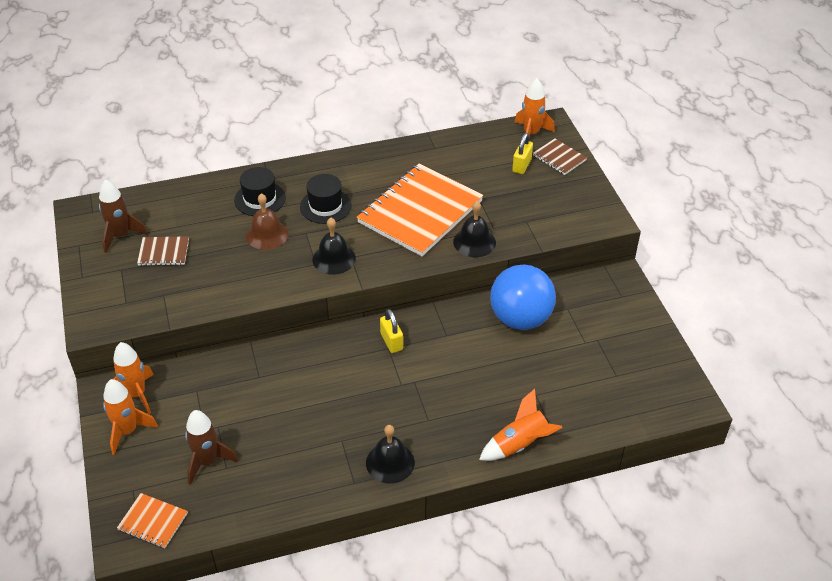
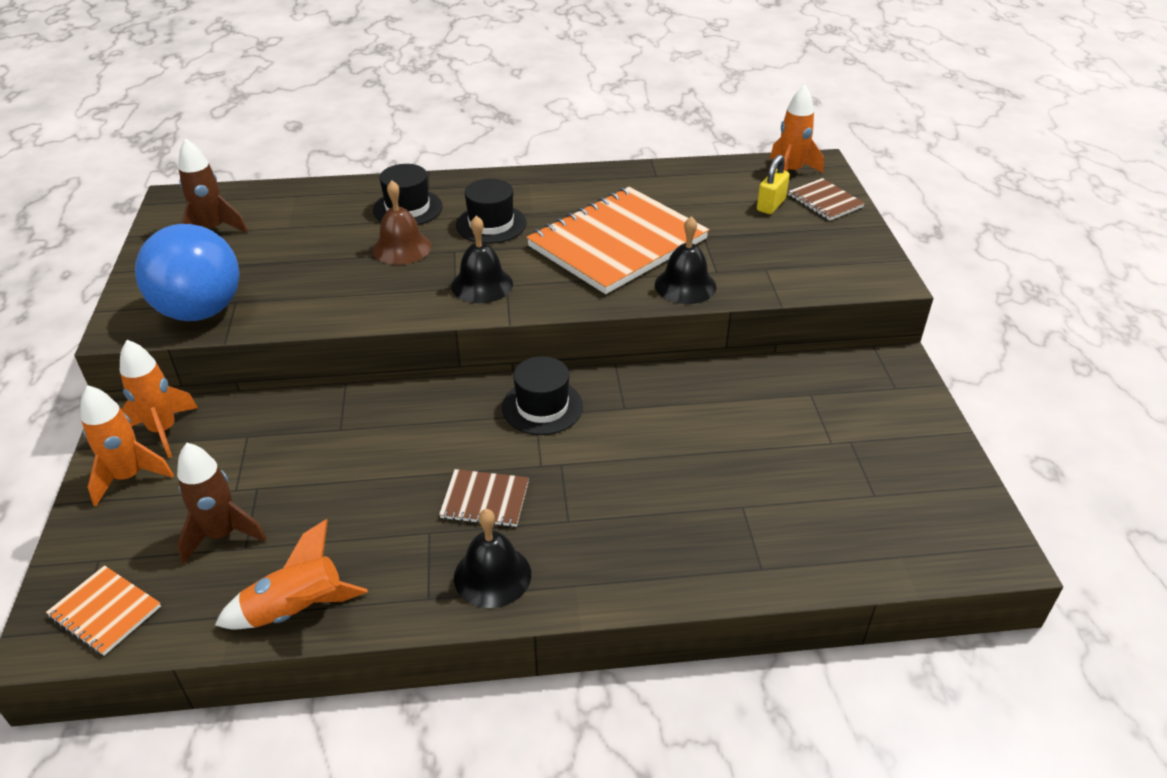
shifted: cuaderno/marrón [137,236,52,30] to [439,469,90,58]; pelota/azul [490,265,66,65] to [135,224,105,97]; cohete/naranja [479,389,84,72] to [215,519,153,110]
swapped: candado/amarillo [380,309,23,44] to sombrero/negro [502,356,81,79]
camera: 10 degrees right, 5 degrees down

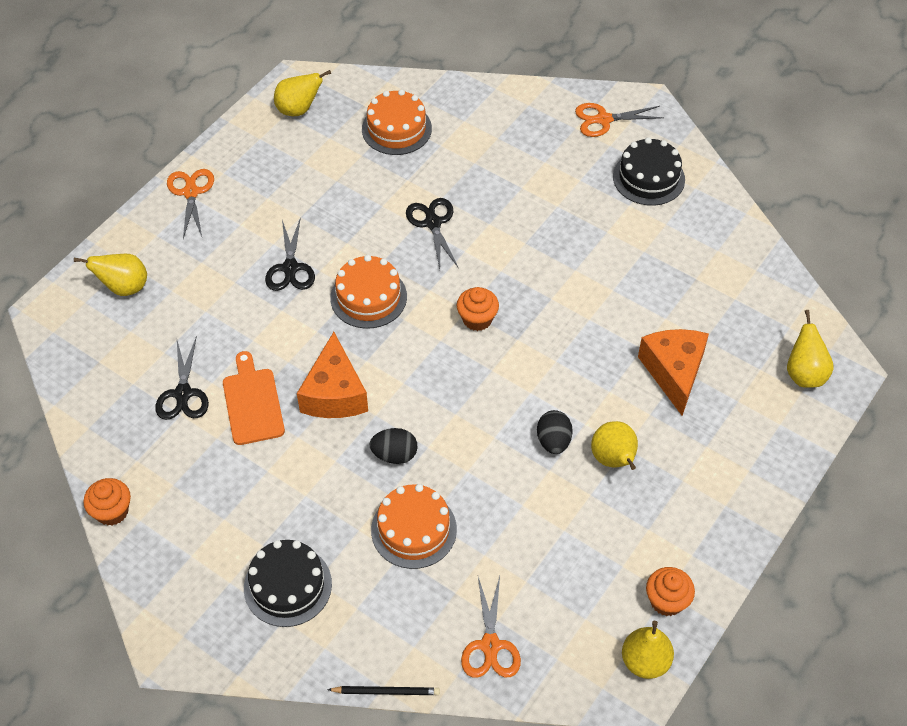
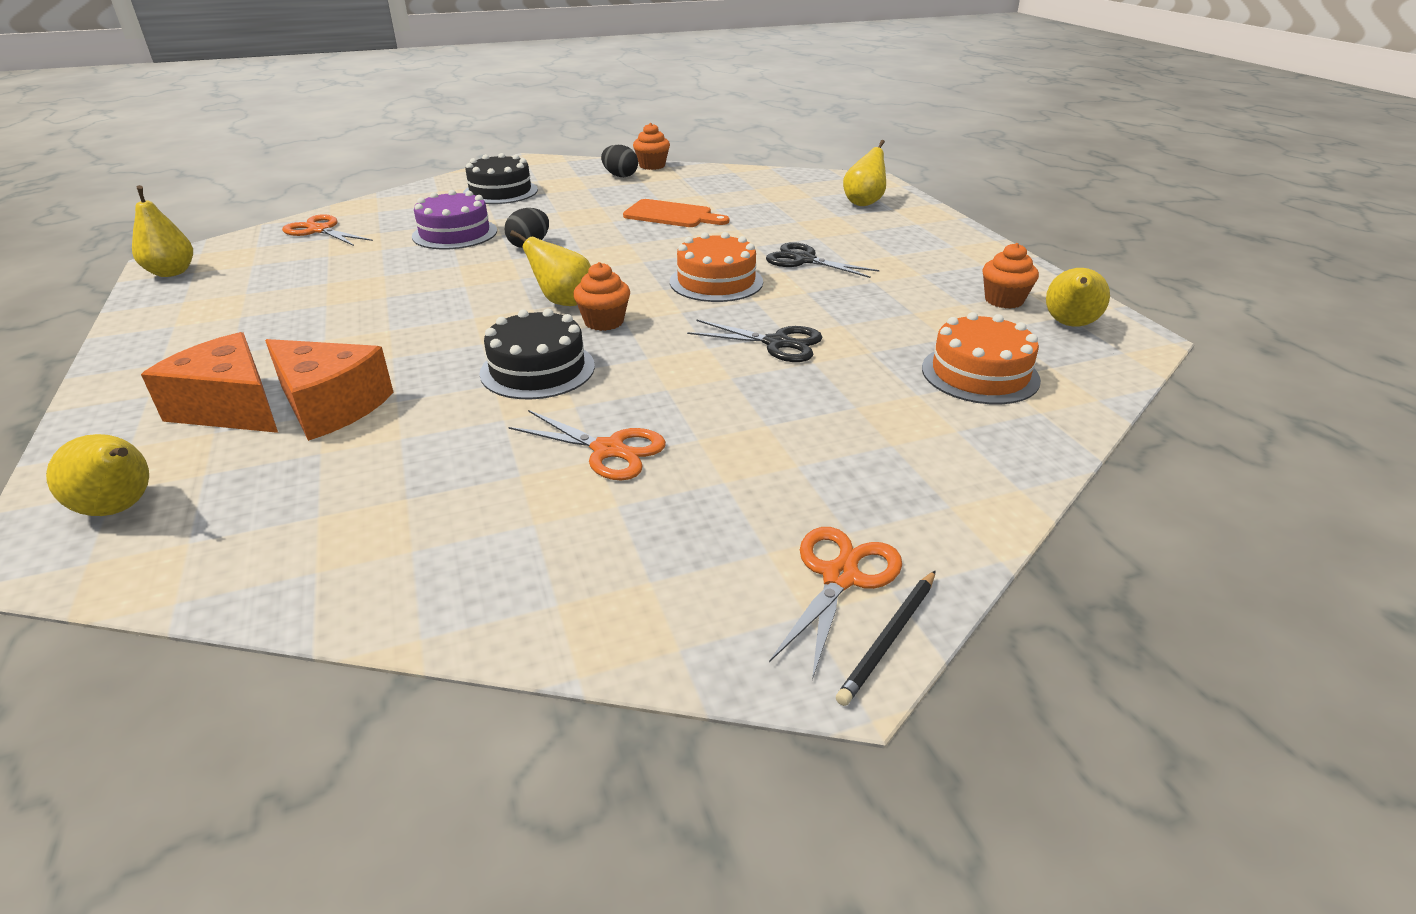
gone: tijeras/negro [155,336,54,84]
shifted: tarta/negro [613,137,72,69] to [480,309,115,91]; tijeras/naranja [167,169,47,70] to [509,410,157,70]; queso/naranja [297,332,71,86] to [141,332,137,101]; huevo/negro [537,410,36,44] to [601,145,37,32]; pera/amarillo [591,421,47,49] to [510,230,81,76]; magdalena/naranja [646,567,49,49] to [982,243,57,66]; lápiz/negro [327,686,113,9] to [836,571,100,135]
repainted: tarta/naranja [371,484,86,85] to tarta/morado [412,190,85,59]
camera: 125 degrees right, 20 degrees down

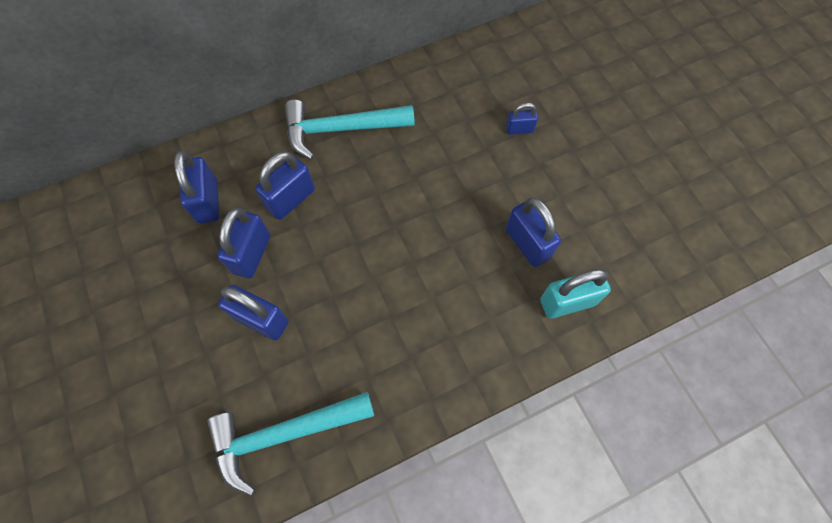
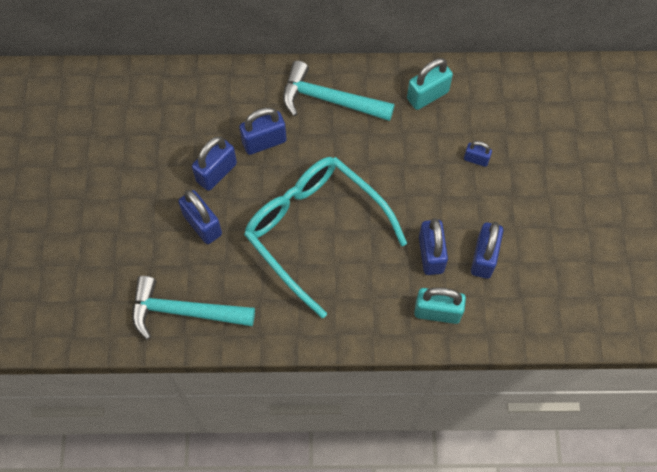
new: candado/turquesa [407,58,46,52]; gafas/turquesa [244,157,163,161]
shifted: candado/azul [174,151,45,73] to [471,222,32,57]
camera: 25 degrees right, 0 degrees up

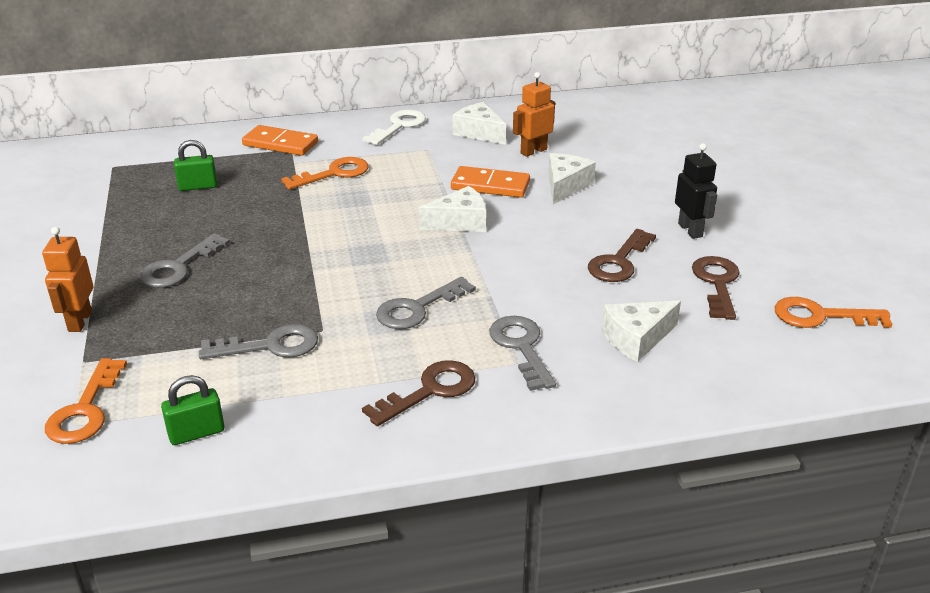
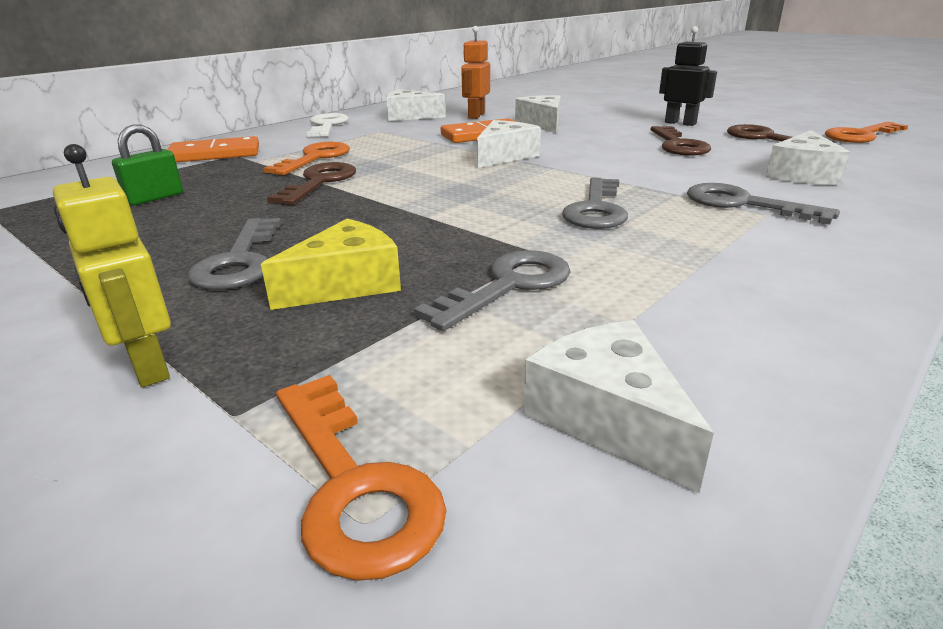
new: queso/amarillo [261,219,140,91]
shifted: llave/marrón [362,360,114,66] to [267,162,89,43]
swapped: candado/verde [161,375,64,70] to queso/blanco [523,320,191,173]
repainted: robot/naranja [42,227,51,105] to robot/amarillo [53,144,118,243]
camera: 35 degrees left, 5 degrees down

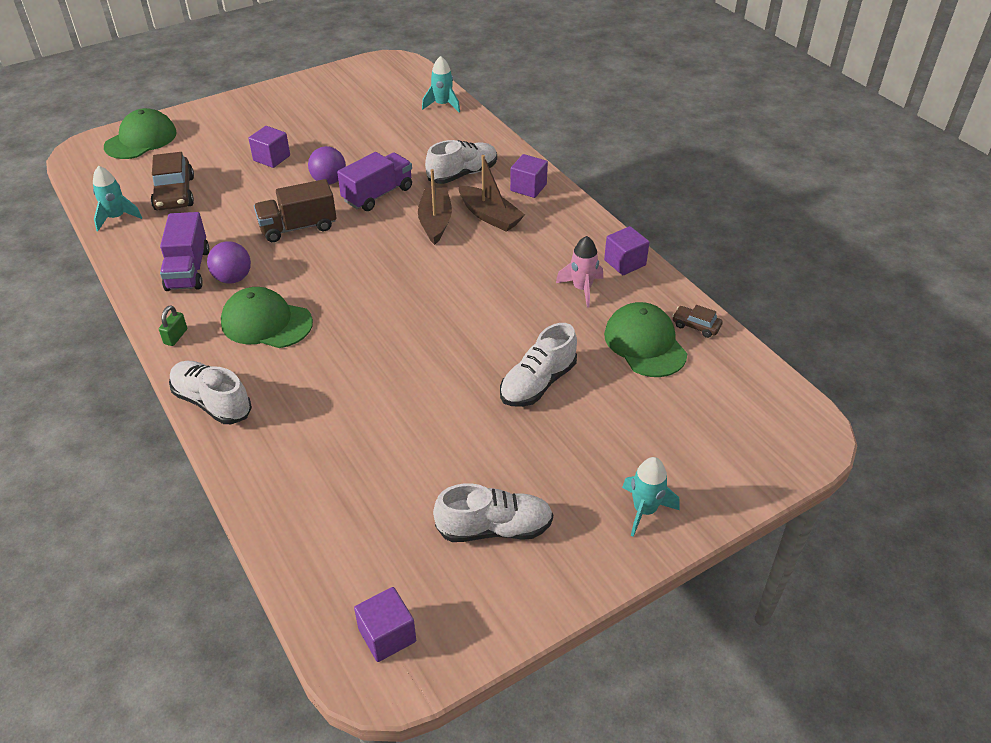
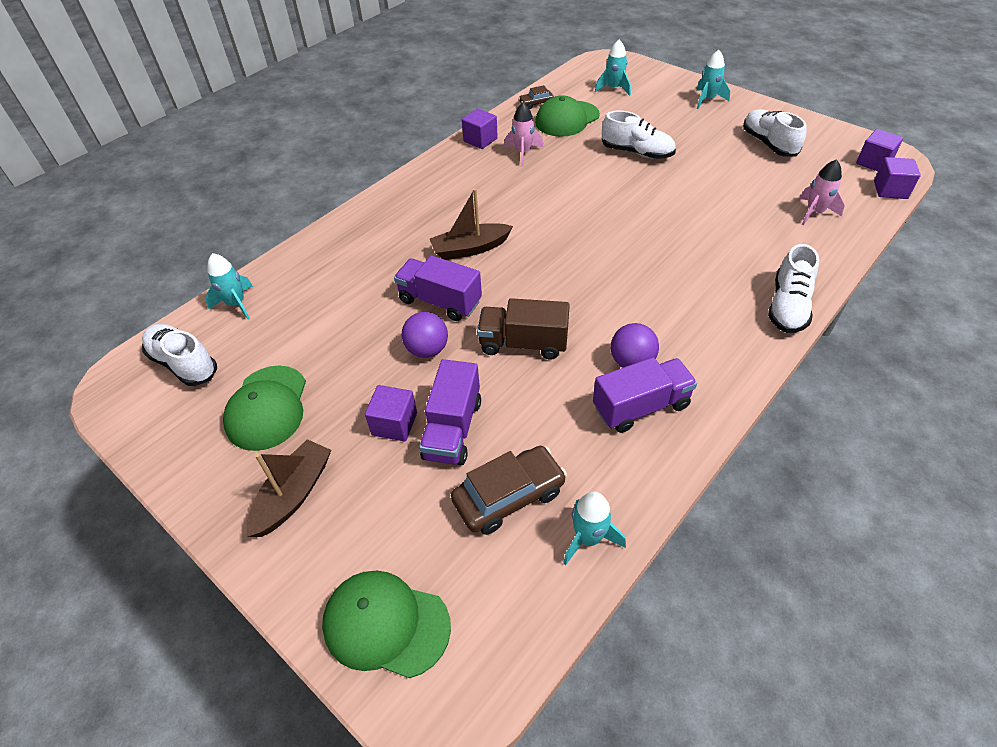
gone: candado/verde [159,305,28,41]
new: cohete/turquesa [595,40,36,56]; cohete/rosa [800,159,45,67]; camión/morado [419,359,62,106]
shifted: zapato/blanco [425,140,72,44] to [142,324,75,62]; cubo/morado [510,154,38,44] to [874,157,47,42]; barco/marrón [459,155,66,77] to [246,439,85,98]; gorra/verde [221,287,92,61] to [223,366,83,85]
rotated: camión/marrón [254,179,83,63] = [477,298,93,62] 135 degrees clockwise; coche/marrón [672,305,51,33] = [518,85,36,24] 60 degrees clockwise
camera: 105 degrees left, 5 degrees up

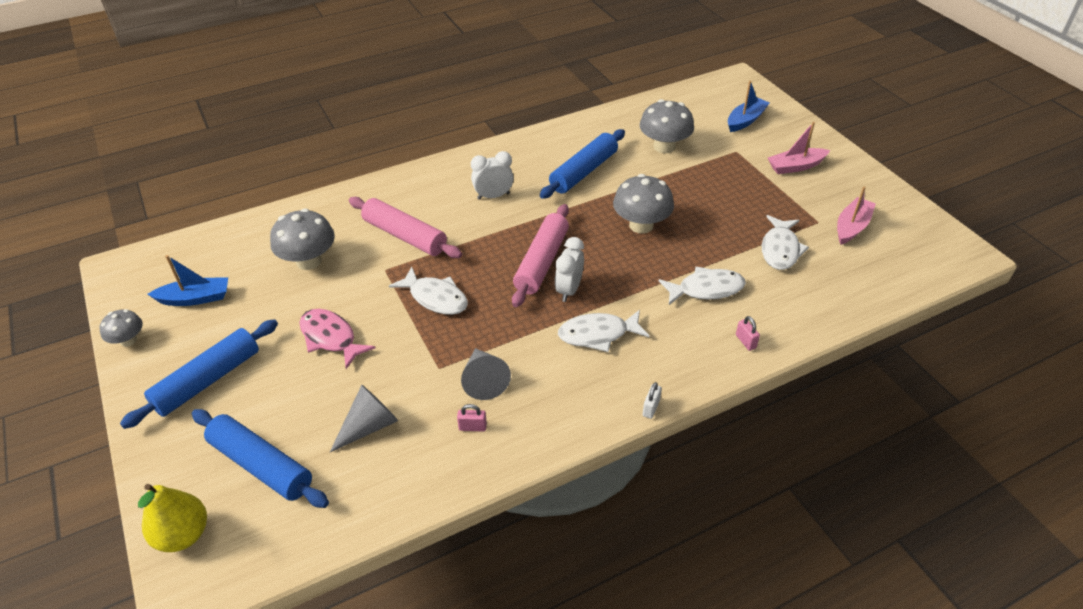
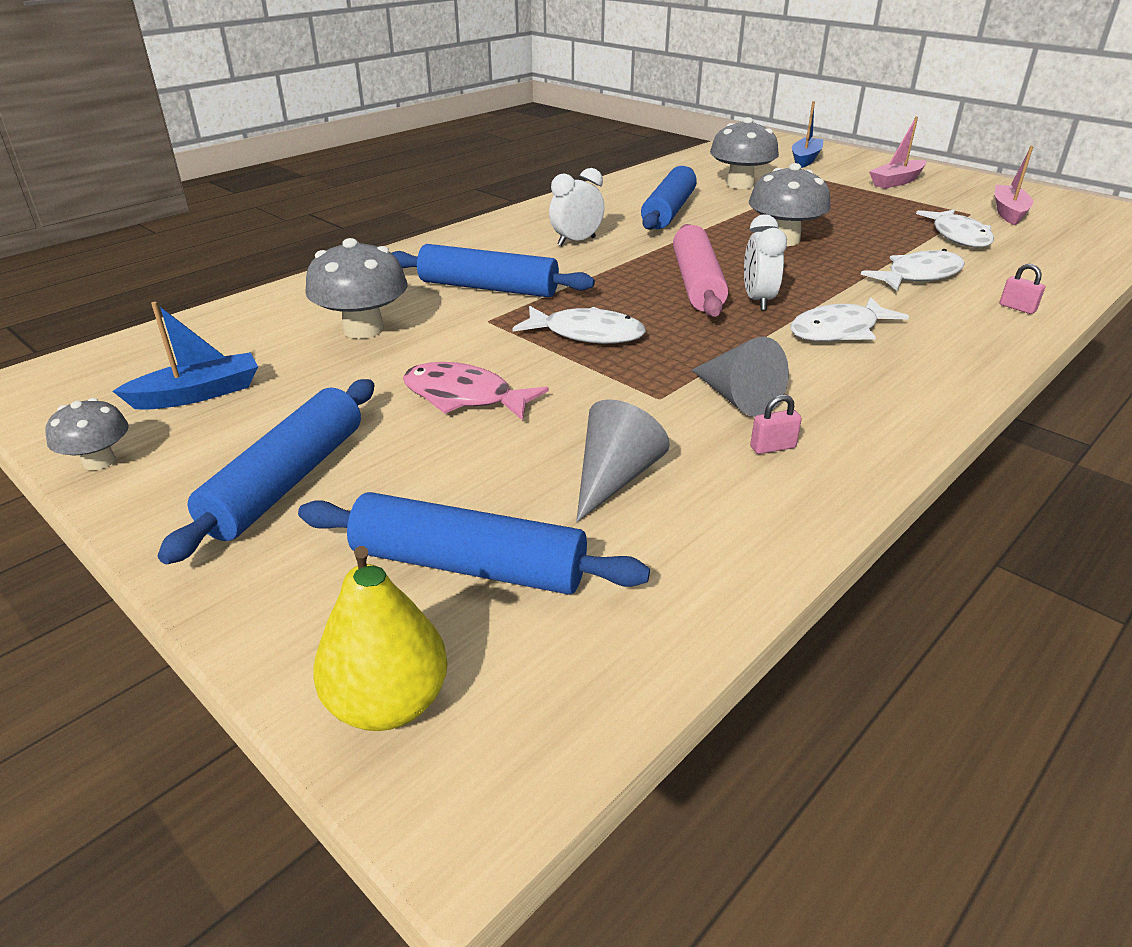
gone: candado/blanco [643,382,19,37]
repainted: rodillo/rosa [349,197,113,61] to rodillo/azul [392,244,203,53]
camera: 20 degrees left, 10 degrees down

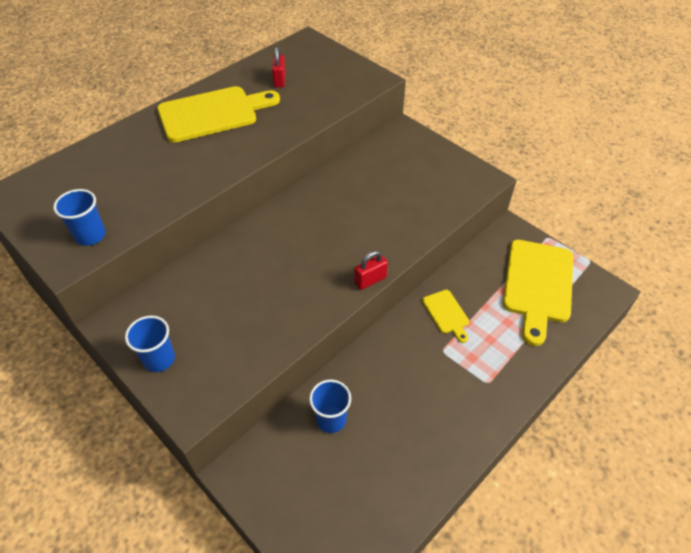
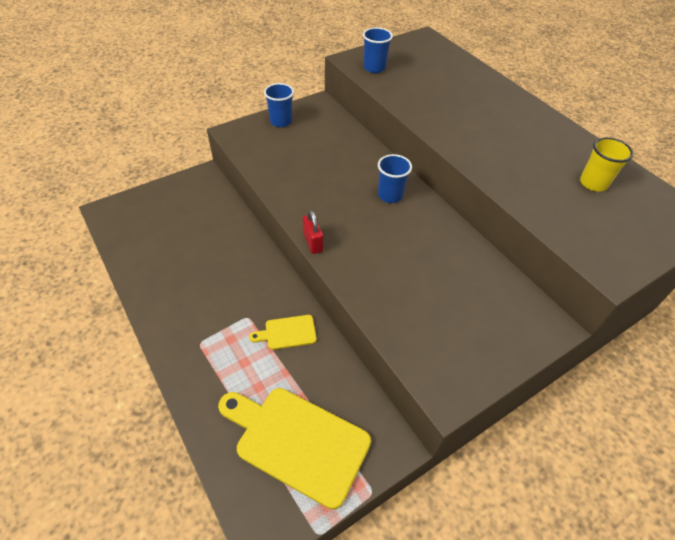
gone: tabla de cortar/amarillo [157,86,123,56]
shifted: vaso/azul [309,379,42,54] to [378,154,34,49]
swapped: candado/rojo [272,47,14,40] to vaso/amarillo [580,137,54,55]
camera: 100 degrees right, 0 degrees up

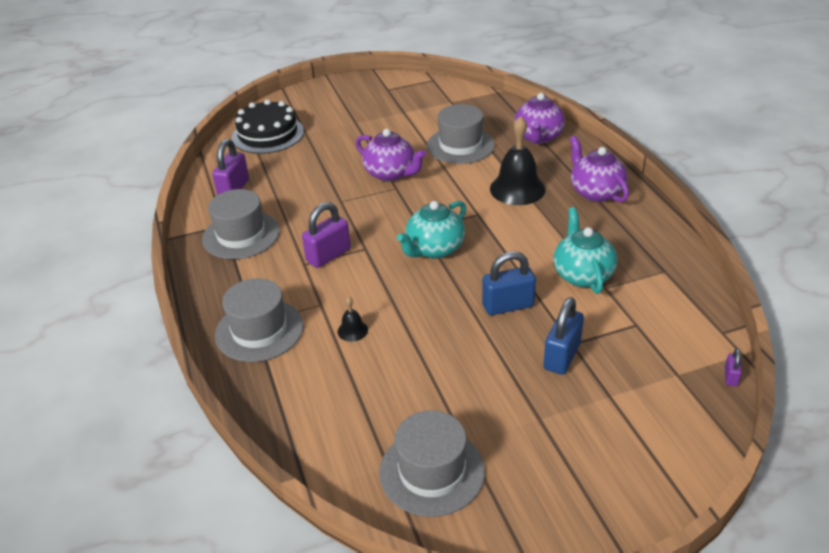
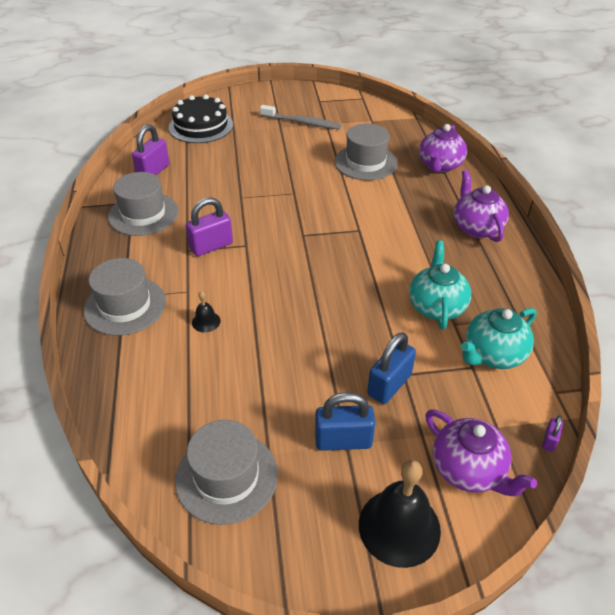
new: cepillo de dientes/gris [260,105,82,25]
shifted: campana/negro [490,116,55,89] to [359,460,82,108]; tetera/morado [356,129,70,53] to [425,410,112,86]; tetera/turquesa [397,201,69,58] to [461,308,76,61]; candado/azul [482,251,54,64] to [315,392,60,59]
camera: 10 degrees right, 5 degrees up

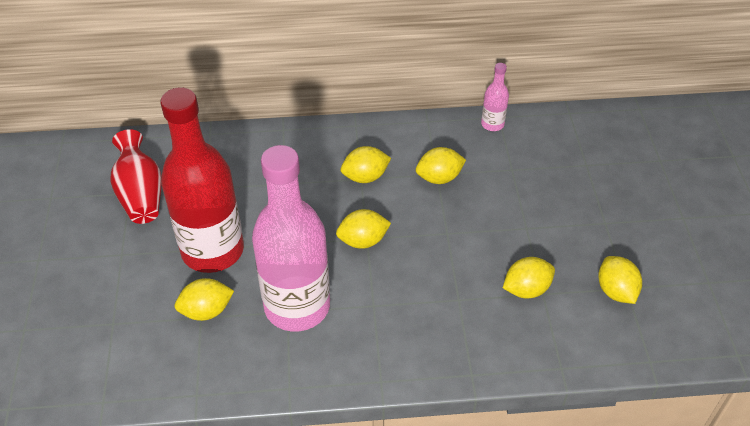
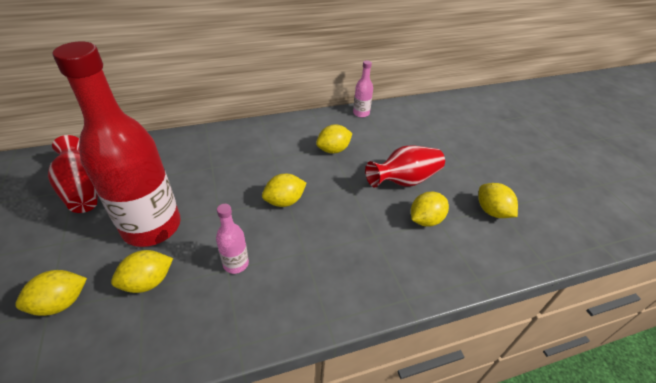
new: florero/rojo [365,145,80,42]
shifted: limón/amarillo [341,146,50,37] to [15,270,72,46]
scaled: botella/rosa [252,145,78,186] = [216,204,33,70] x0.42
camera: 15 degrees left, 5 degrees down

